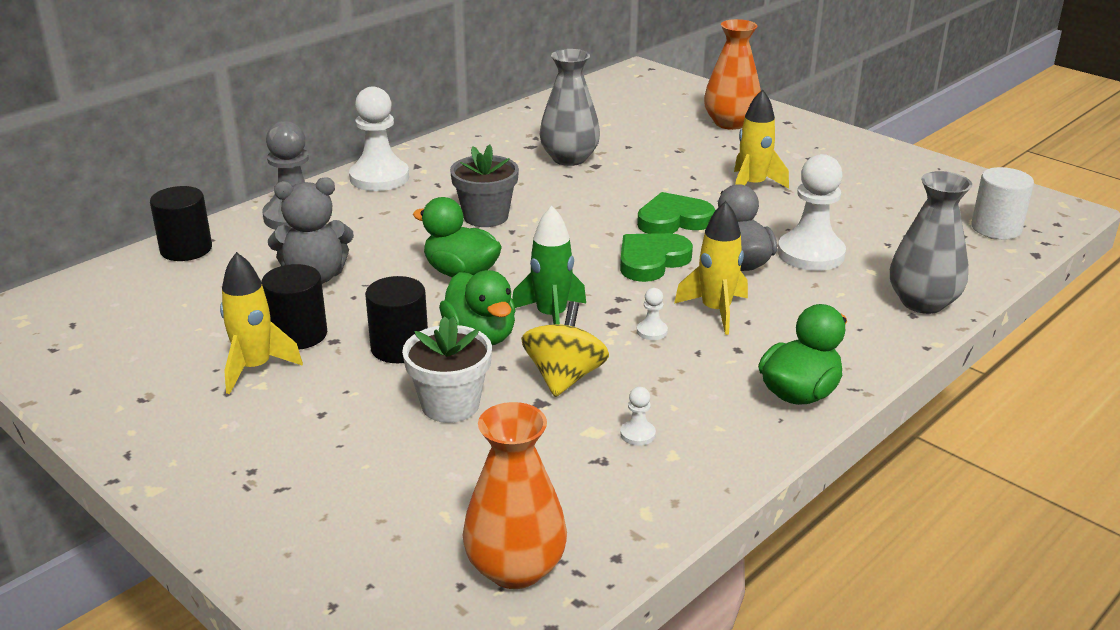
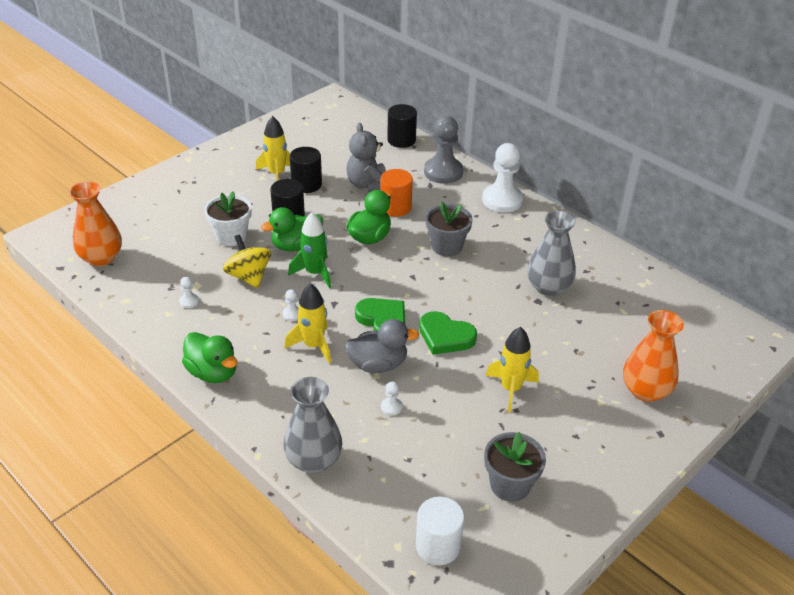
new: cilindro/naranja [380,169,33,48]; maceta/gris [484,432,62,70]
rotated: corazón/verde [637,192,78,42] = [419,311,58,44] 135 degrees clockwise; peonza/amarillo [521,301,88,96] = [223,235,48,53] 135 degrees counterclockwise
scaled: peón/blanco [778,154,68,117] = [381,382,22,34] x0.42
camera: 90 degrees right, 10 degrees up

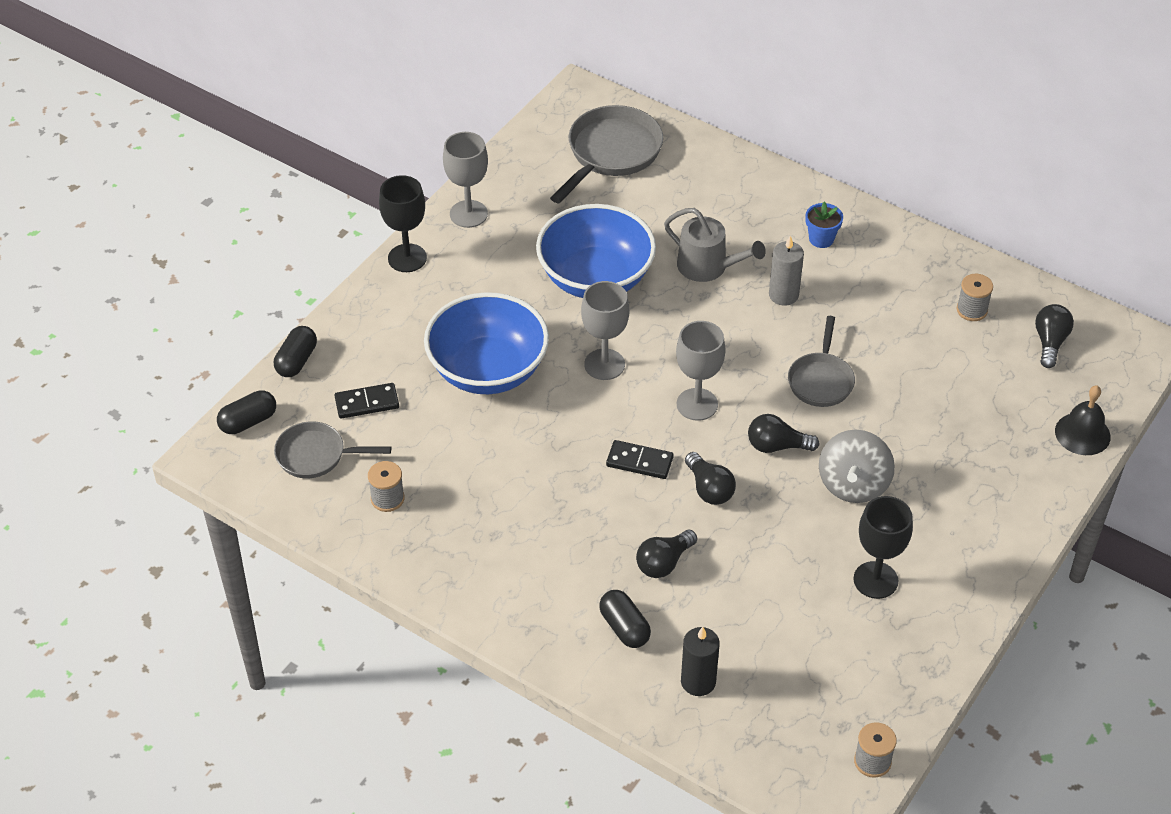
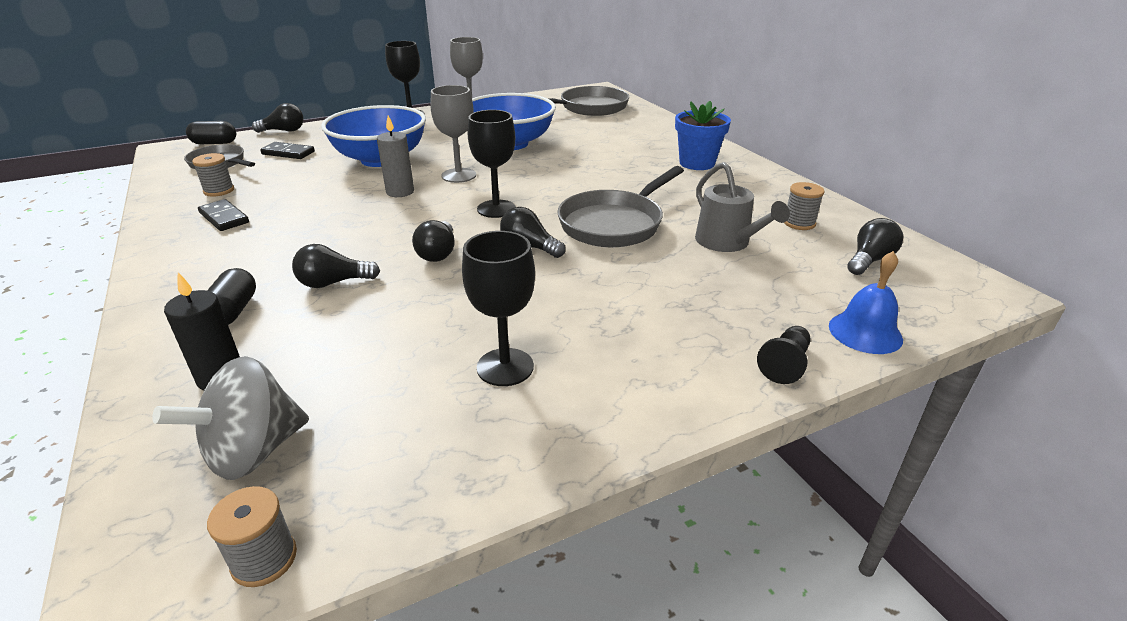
new: peón/negro [757,326,54,58]
shifted: regadera/gris [664,208,102,74] to [695,162,95,90]; vela/gris [769,236,35,70] to [377,115,37,82]; peonza/gris [819,430,76,73] to [152,356,157,124]; ficha de dominó/negro [606,440,68,39] to [198,199,51,32]
swapped: cápsula/negro [274,326,43,51] to bombilla/negro [252,103,51,30]
repainted: copa/gris [676,321,50,100] to copa/negro [468,110,48,108]; campana/negro [1055,386,56,69] to campana/azul [829,251,74,103]
scaled: maceta/azul [805,201,38,47] = [675,101,56,69] x1.63; sartén/gris [788,316,67,91] = [557,166,127,82] x1.57
camera: 30 degrees right, 15 degrees down

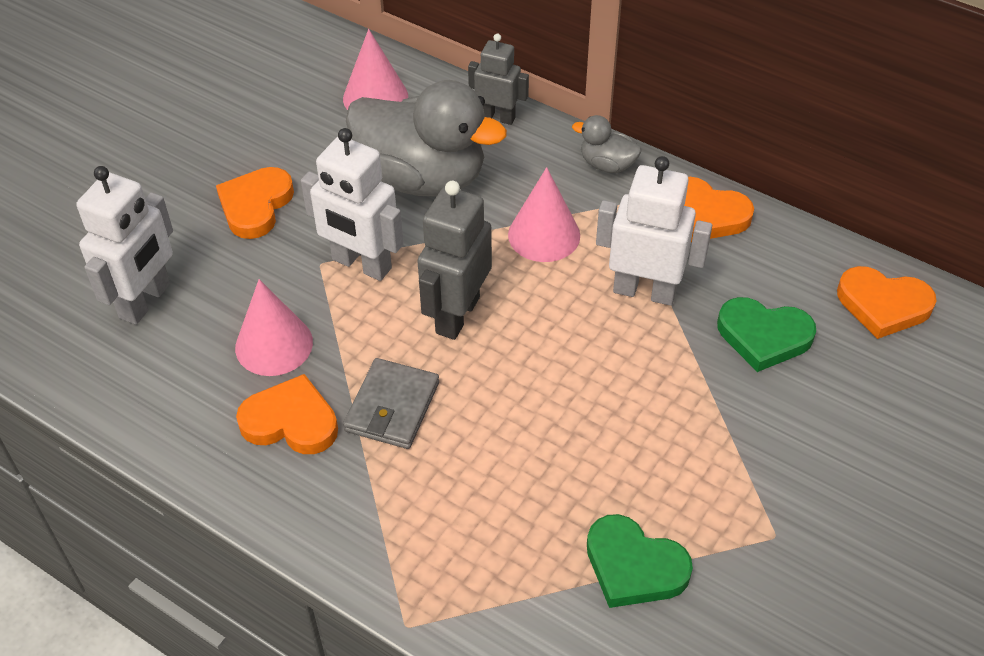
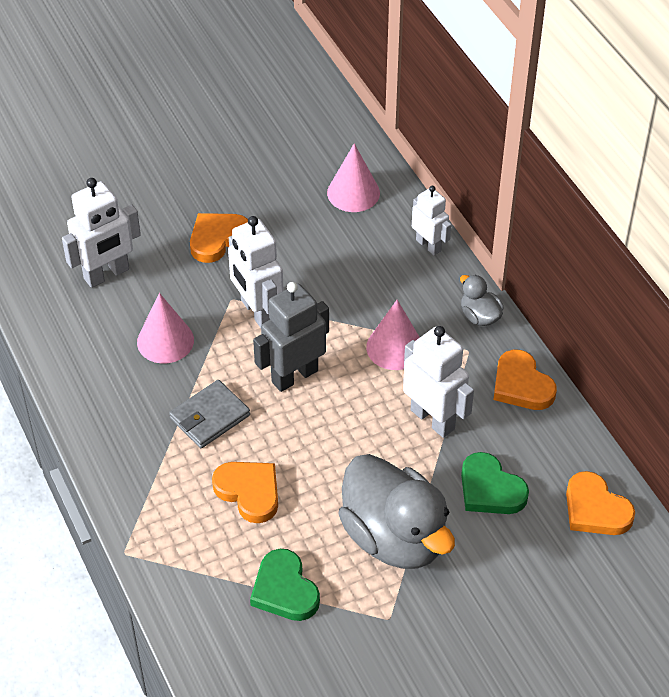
shifted: pato/gris [346,80,161,116] to [338,454,117,115]; corazón/naranja [236,374,102,80] to [212,462,66,61]
repainted: robot/gris [468,34,61,91] to robot/blanco [412,186,39,69]
camera: 30 degrees right, 0 degrees up

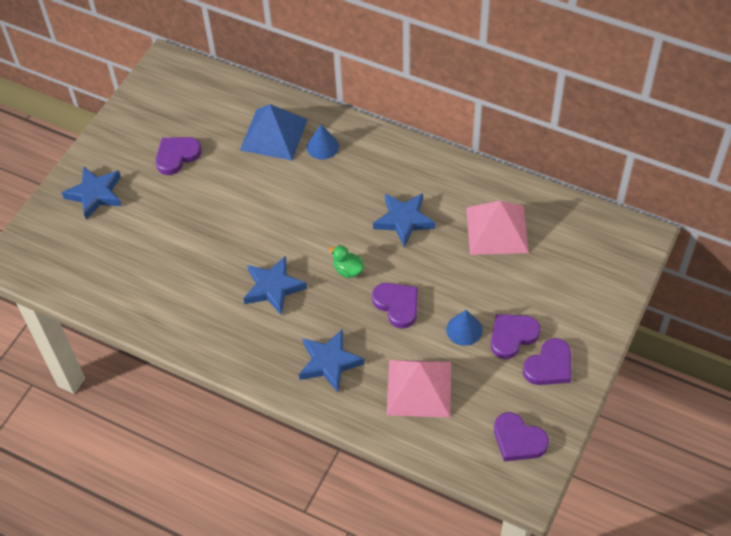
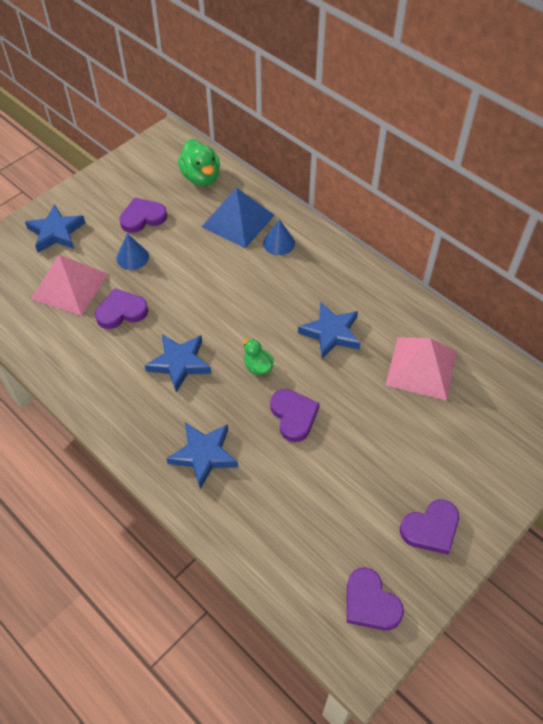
new: pato/verde [178,139,42,47]
shifted: cono/azul [446,310,36,36] to [116,234,33,36]; corazón/morado [491,314,50,45] to [95,288,53,41]; pirámide/rosa [387,360,64,58] to [31,254,77,61]
camera: 15 degrees right, 0 degrees up

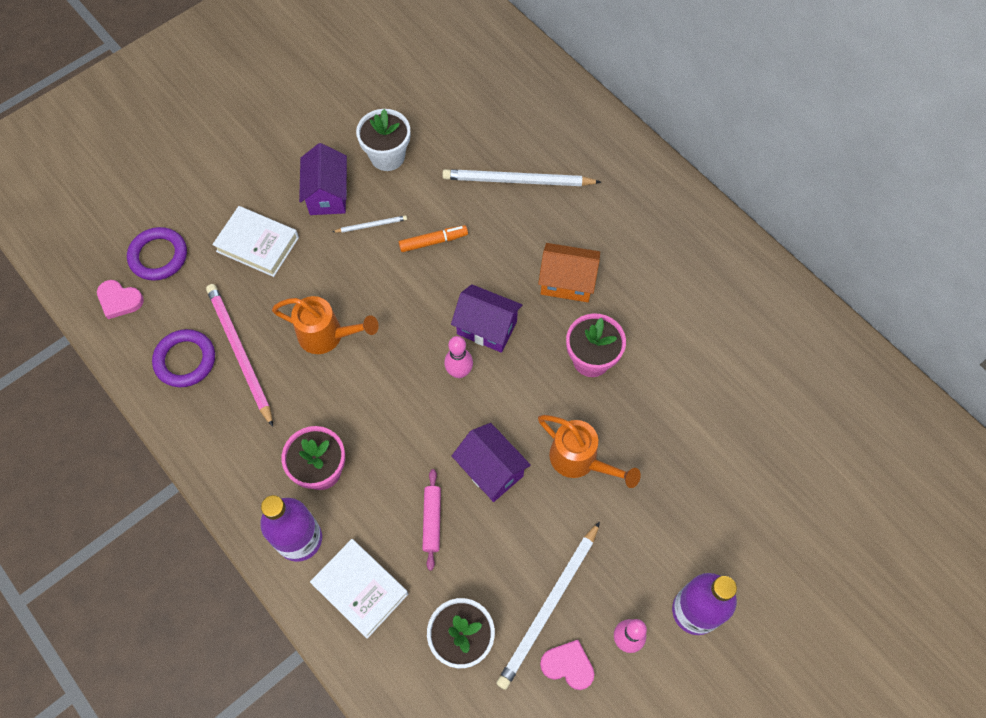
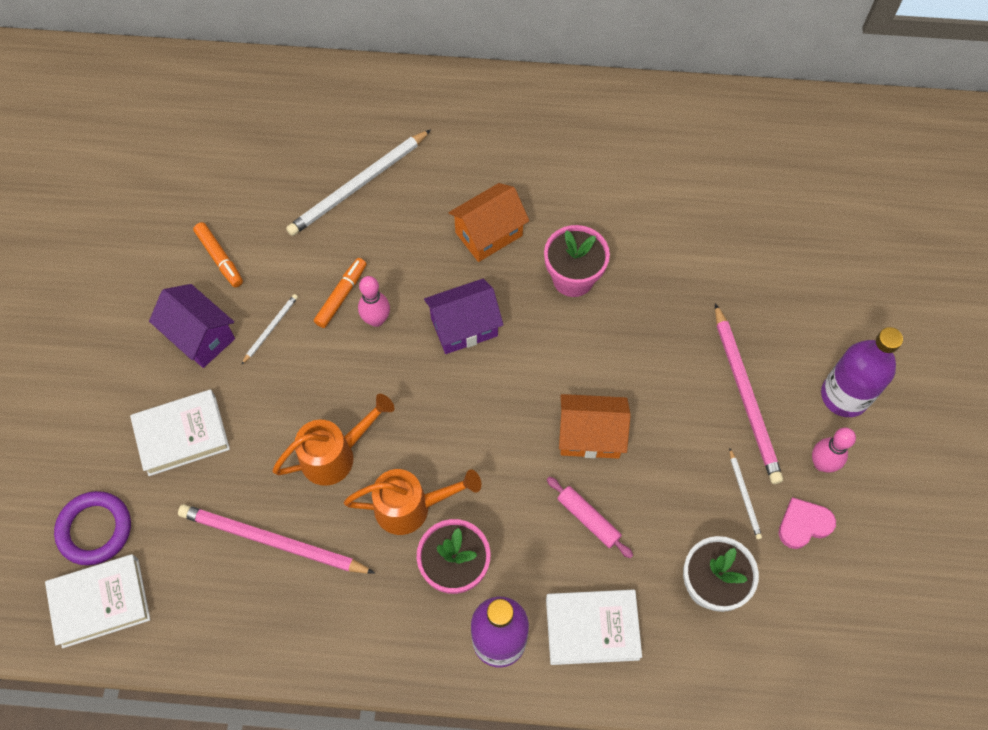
gone: anillo/morado [152,329,63,58]
new: lápiz/rosa [715,303,68,181]
shifted: bolo/rosa [444,336,29,42] to [358,276,32,51]; regadera/naranja [538,415,103,73] to [344,469,137,66]
swapped: maceta/blanco [356,109,54,62] to rotulador/naranja [193,222,50,66]; corazón/rosa [97,280,47,39] to libro/blanco [45,554,105,94]
repainted: casa/morado [452,423,79,79] to casa/naranja [559,394,72,65]
scaled: lápiz/blanco [496,521,104,169] = [730,449,32,91] x0.47
camera: 45 degrees left, 0 degrees up

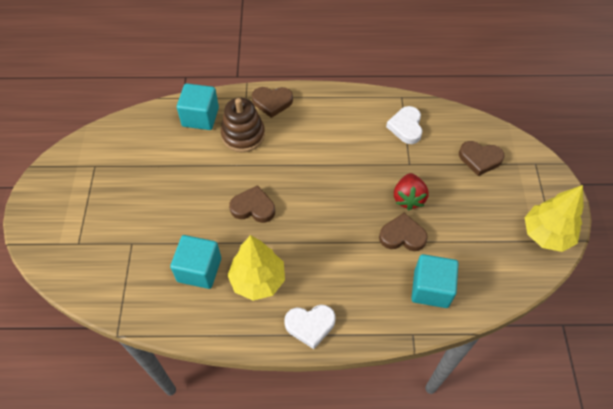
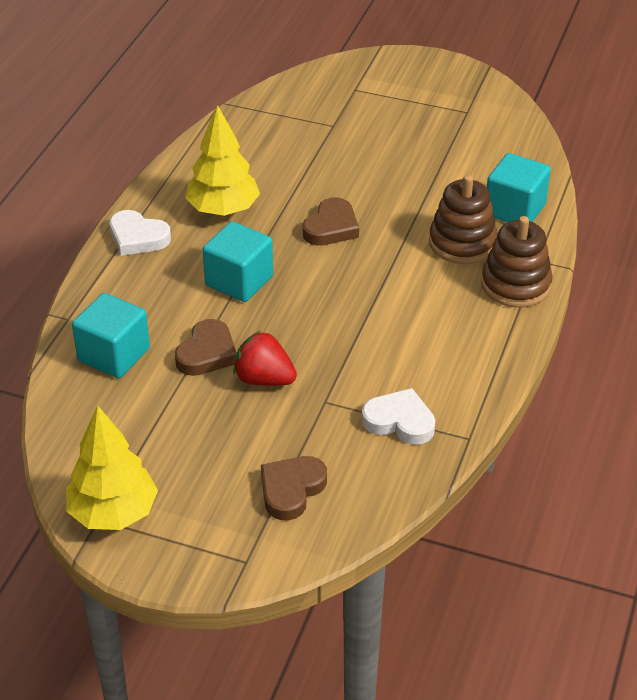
shifted: cubo/turquesa [170,235,51,54] to [203,221,70,81]
swapped: corazón/marrón [252,87,41,31] to juguete apilable/marrón [481,216,72,92]
rotated: corazón/blanco [284,305,52,44] = [110,210,61,46] 75 degrees counterclockwise
camera: 110 degrees right, 15 degrees down

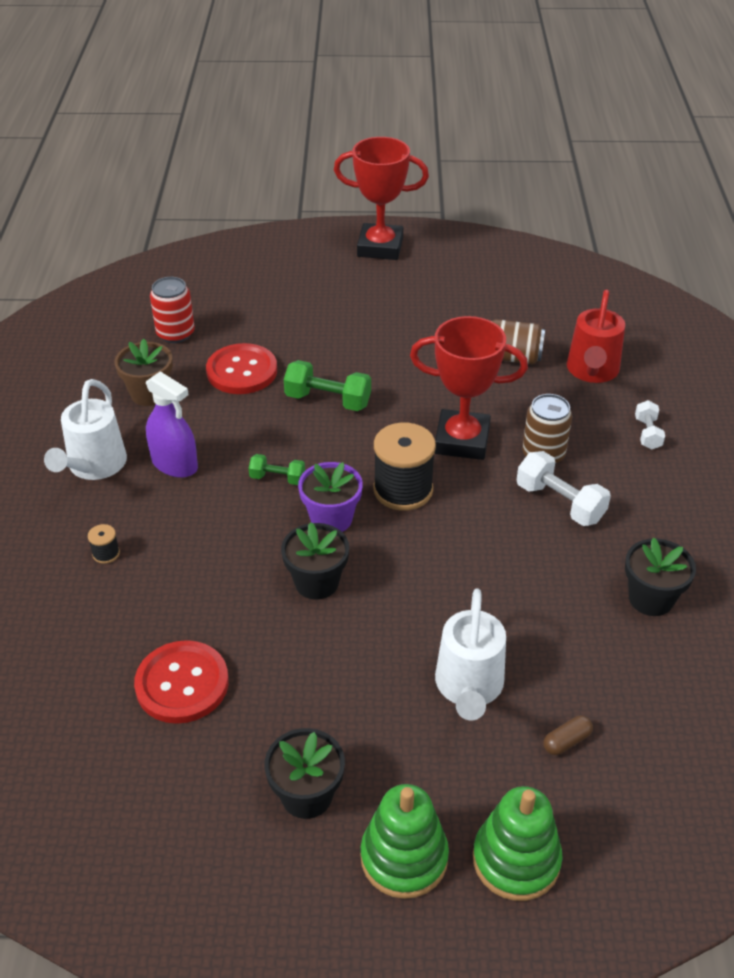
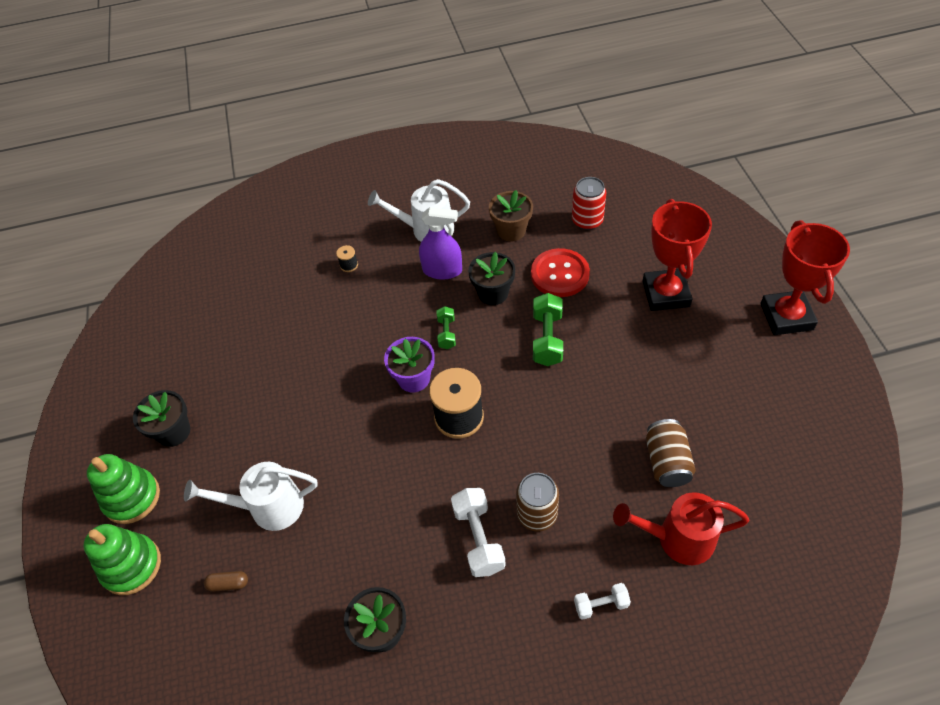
gone: botón/rojo [134,640,95,84]
shifted: trofeo/rojo [410,316,118,144] to [642,199,70,112]; maceta/negro [281,522,68,78] to [468,252,47,53]
rotated: pulverizador/morado [146,371,52,107] = [419,207,43,73] 105 degrees counterclockwise; mancuerna/blanco [517,451,94,75] = [451,488,55,89] 45 degrees counterclockwise; cápsula/marrón [543,715,50,40] = [204,571,44,21] 45 degrees counterclockwise
camera: 80 degrees right, 10 degrees up

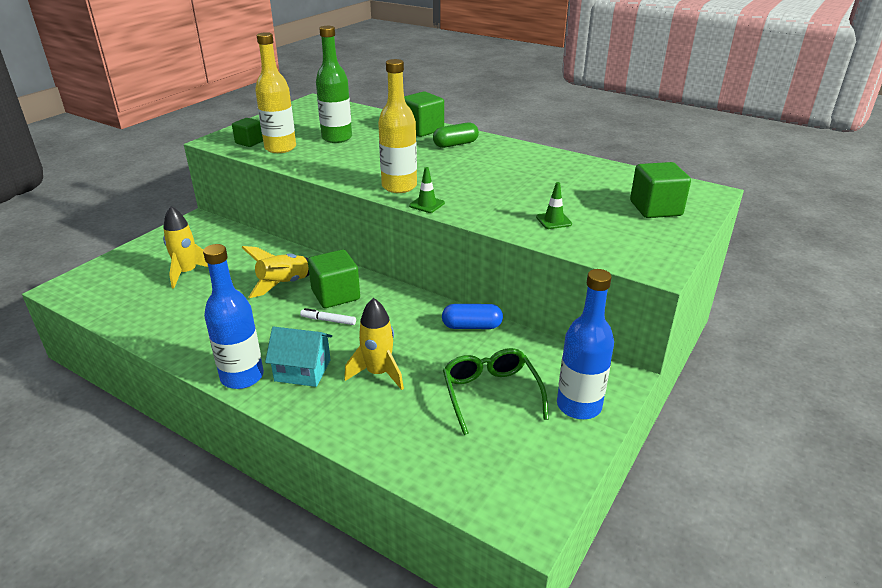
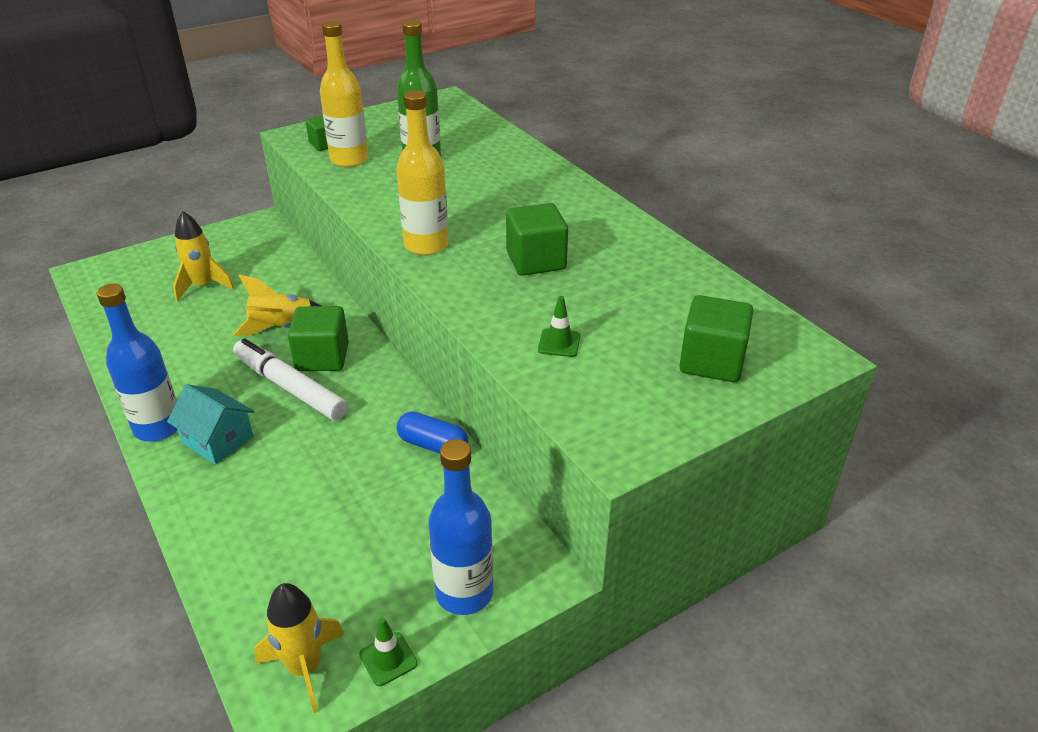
gone: cápsula/verde [433,122,46,26]; gafas/verde [443,348,106,87]
shifted: cubo/verde [404,92,40,45] to [506,203,62,73]; cono de tráfico/verde [409,167,36,46] to [359,617,59,69]; cohete/amarillo [344,298,60,92] to [254,583,90,130]
scaled: rotulador/blanco [300,308,56,17] = [233,338,115,82] x2.27
camera: 25 degrees right, 5 degrees up

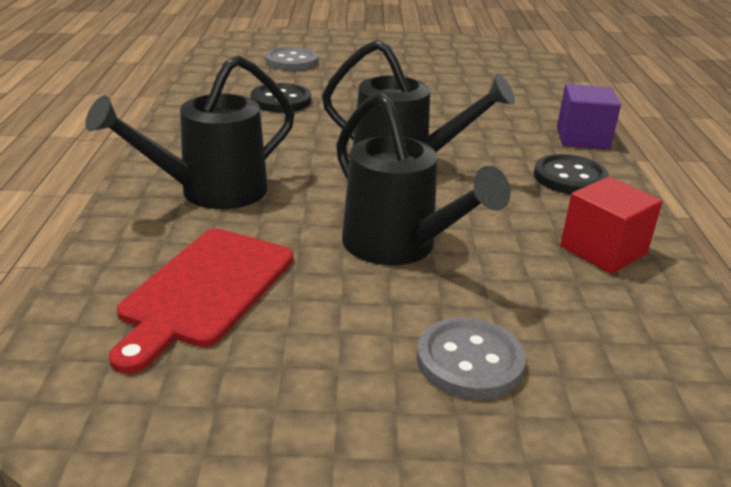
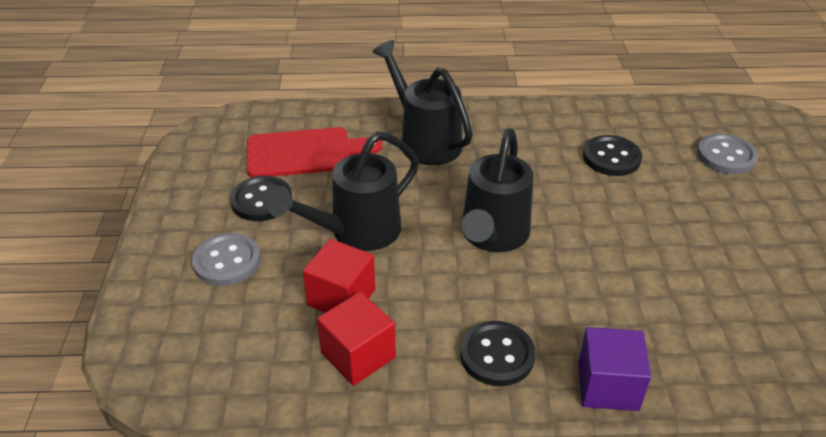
new: botón/negro [230,176,62,45]; cubo/rojo [303,239,72,74]
rotated: tabla de cortar/rojo [109,229,184,145] = [247,127,135,50] 150 degrees clockwise
camera: 90 degrees right, 10 degrees up

